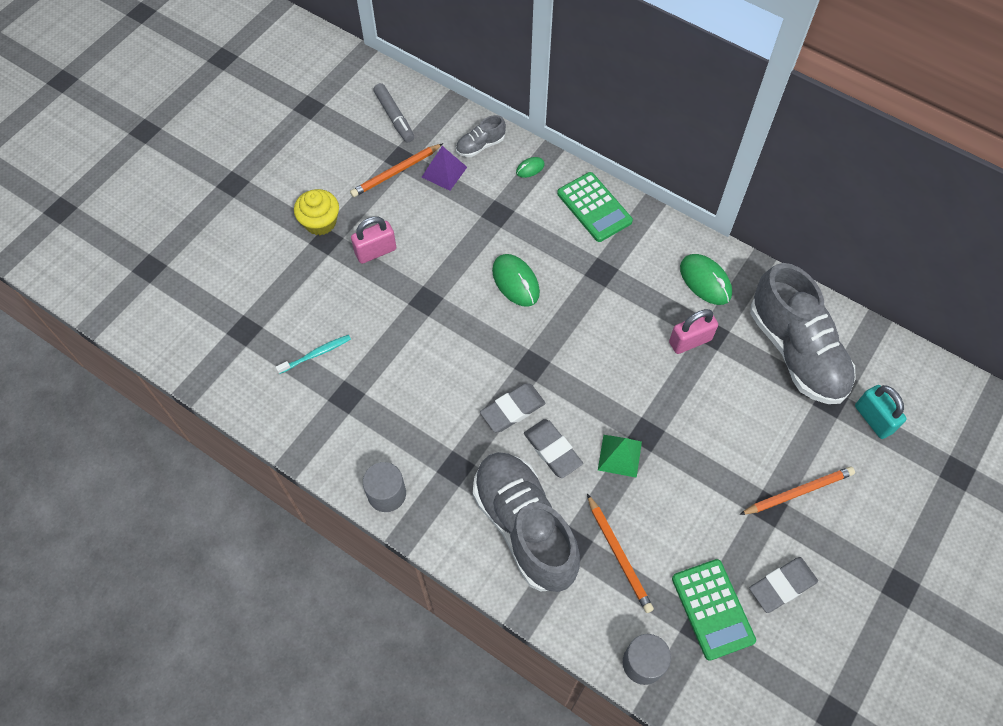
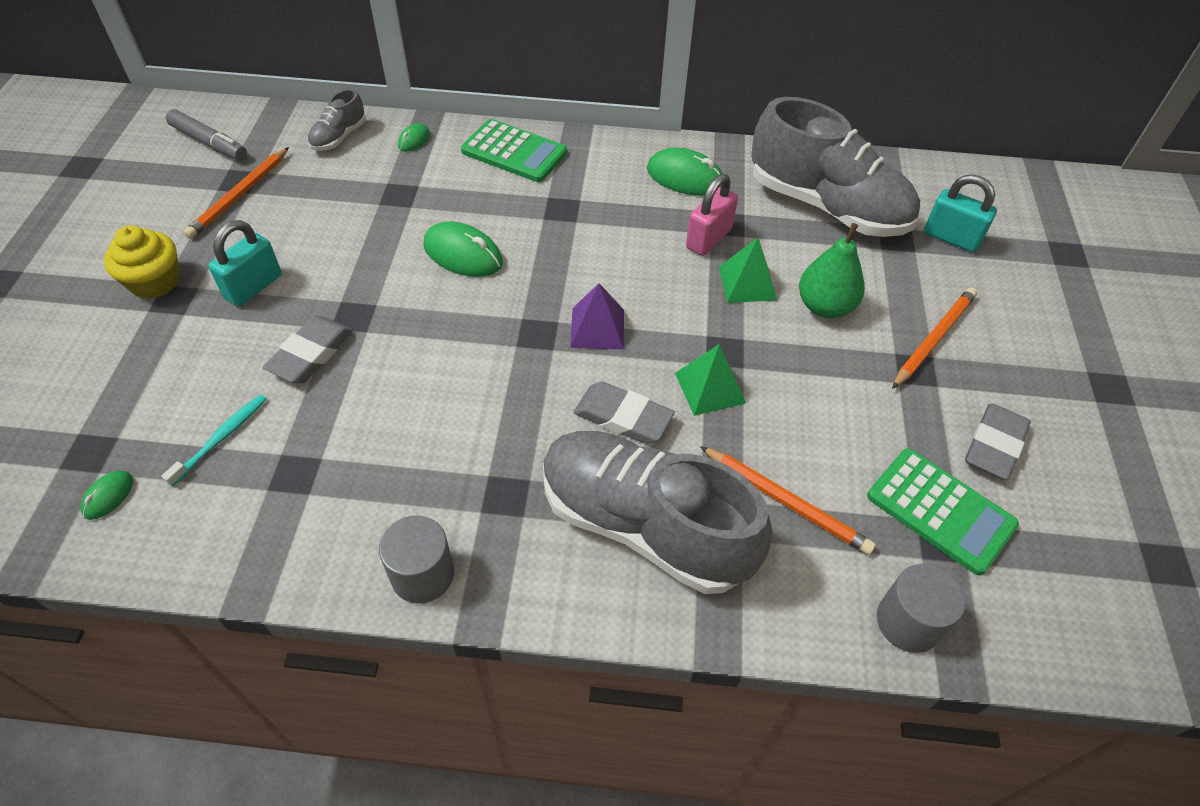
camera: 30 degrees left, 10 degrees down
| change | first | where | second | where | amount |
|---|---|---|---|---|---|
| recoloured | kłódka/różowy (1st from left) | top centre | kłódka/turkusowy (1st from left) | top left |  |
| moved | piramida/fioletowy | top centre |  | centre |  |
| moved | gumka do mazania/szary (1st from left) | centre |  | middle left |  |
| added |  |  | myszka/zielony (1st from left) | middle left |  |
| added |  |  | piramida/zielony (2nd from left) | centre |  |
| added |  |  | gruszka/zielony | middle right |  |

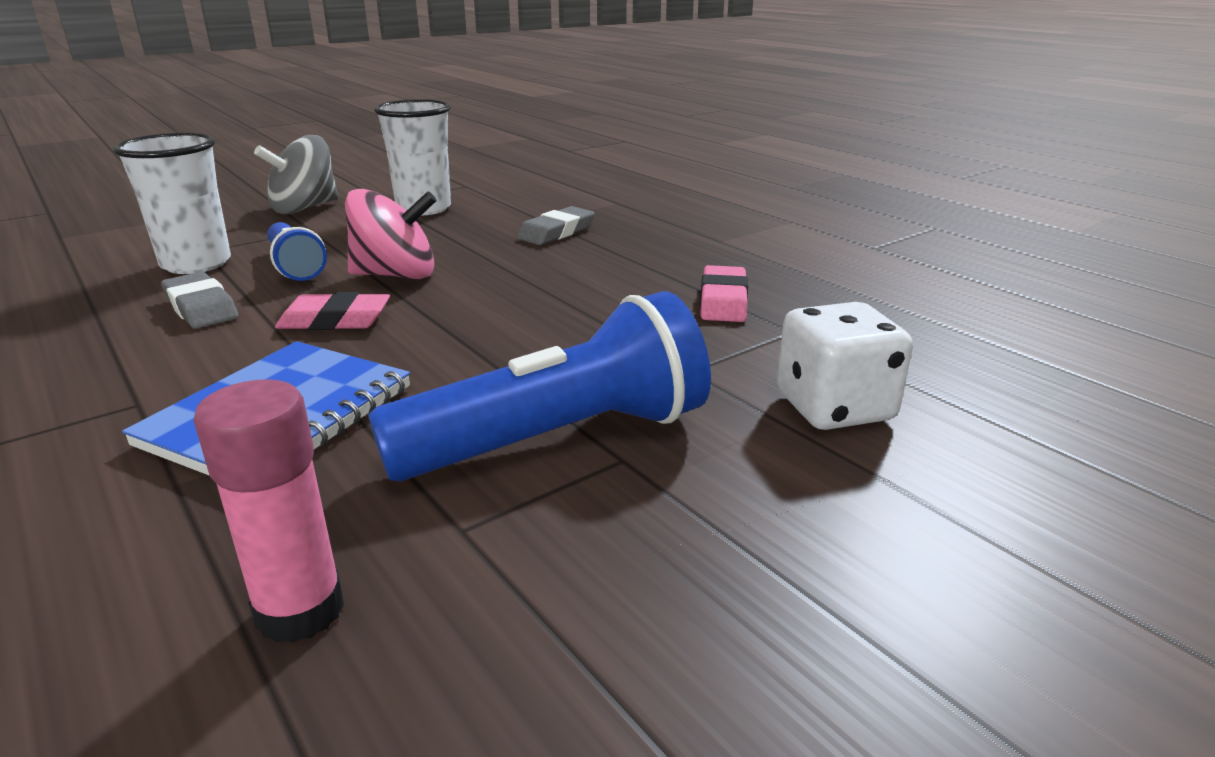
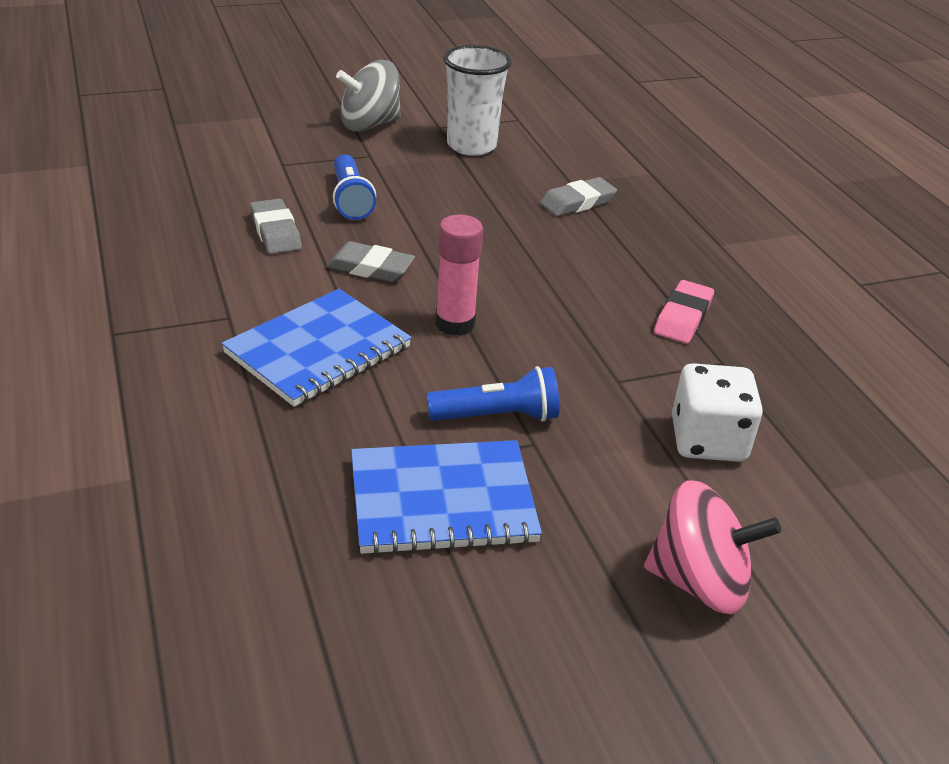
camera: 15 degrees right, 10 degrees up
| change | first | where | second | where | amount |
|---|---|---|---|---|---|
| removed | szklanka/biały (1st from left) | top left |  |  |  |
| moved | klej w sztyfcie/różowy | bottom left |  | centre |  |
| recoloured | gumka do mazania/różowy (1st from left) | middle left | gumka do mazania/szary (2nd from left) | centre |  |
| moved | bączek/różowy | top left |  | bottom right |  |
| resized | latarka/niebieski (2nd from left) | centre |  | centre | x0.58 |
| added |  |  | zeszyt/niebieski (2nd from left) | centre |  |

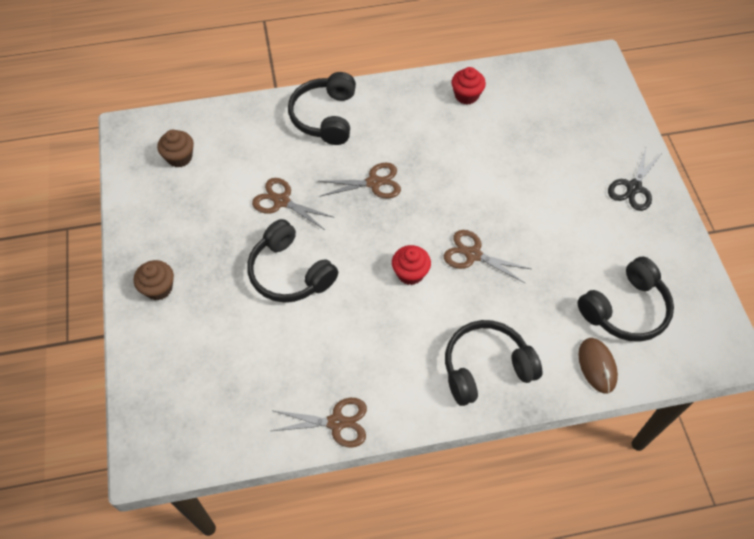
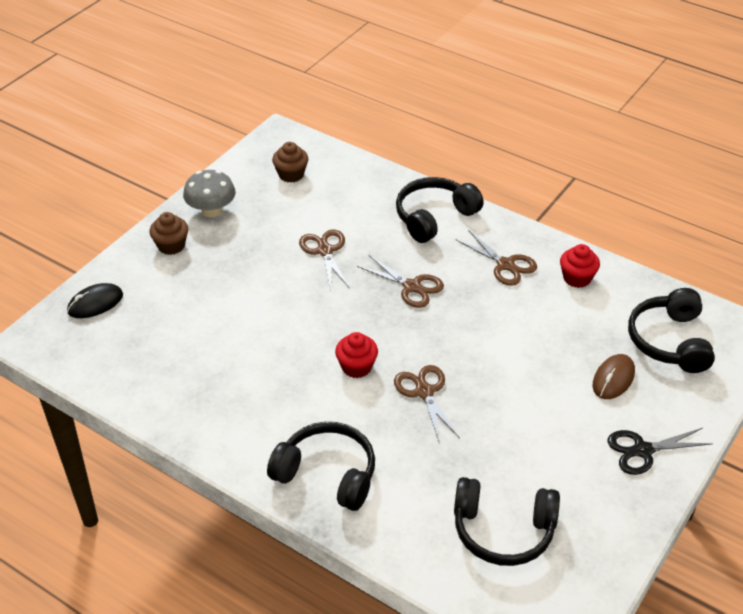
camera: 45 degrees right, 15 degrees down
| change | first | where | second | where | amount |
|---|---|---|---|---|---|
| moved | słuchawki/czarny (1st from left in the first image) | centre | słuchawki/czarny (4th from left) | middle right |  |
| moved | nożyczki/brązowy (2nd from left in the first image) | bottom centre | nożyczki/brązowy (4th from left) | middle right |  |
| moved | myszka/brązowy | bottom right |  | middle right |  |
| added |  |  | myszka/czarny | middle left |  |
| added |  |  | grzyb/szary | top left |  |

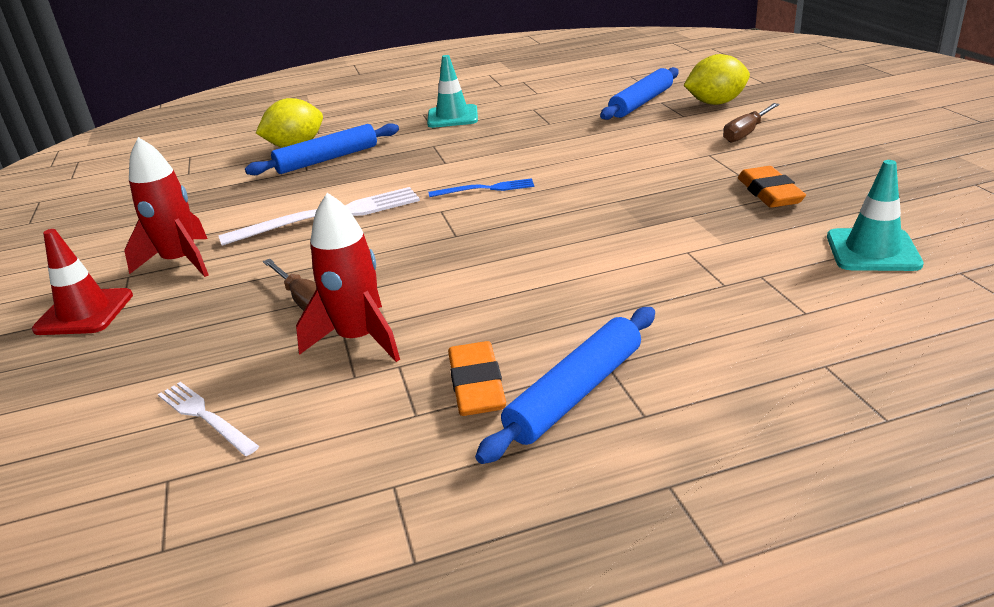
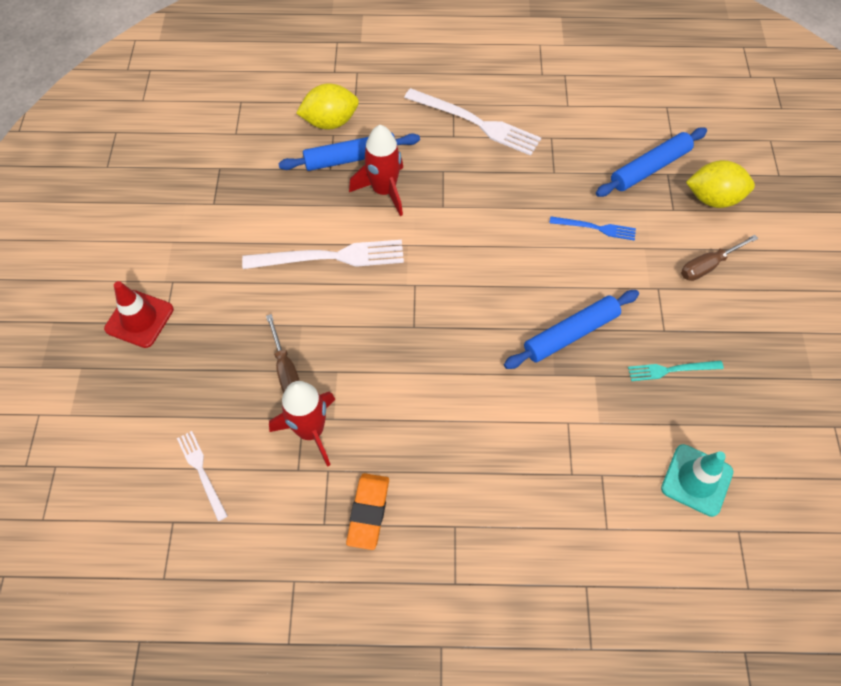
camera: 15 degrees right, 30 degrees up
| change | first | where | second | where | amount |
|---|---|---|---|---|---|
| moved | rakieta/czerwony (1st from left in the first image) | middle left | rakieta/czerwony (2nd from left) | top centre |  |
| replaced | pachołek/turkusowy (1st from left) | top centre | widelec/biały (3rd from left) | top centre |  |
| moved | widelec/niebieski | top centre |  | top right |  |
| moved | wałek do ciasta/niebieski (2nd from left) | centre |  | middle right |  |
| replaced | gumka do mazania/pomarańczowy (2nd from left) | top right | widelec/turkusowy | middle right |  |

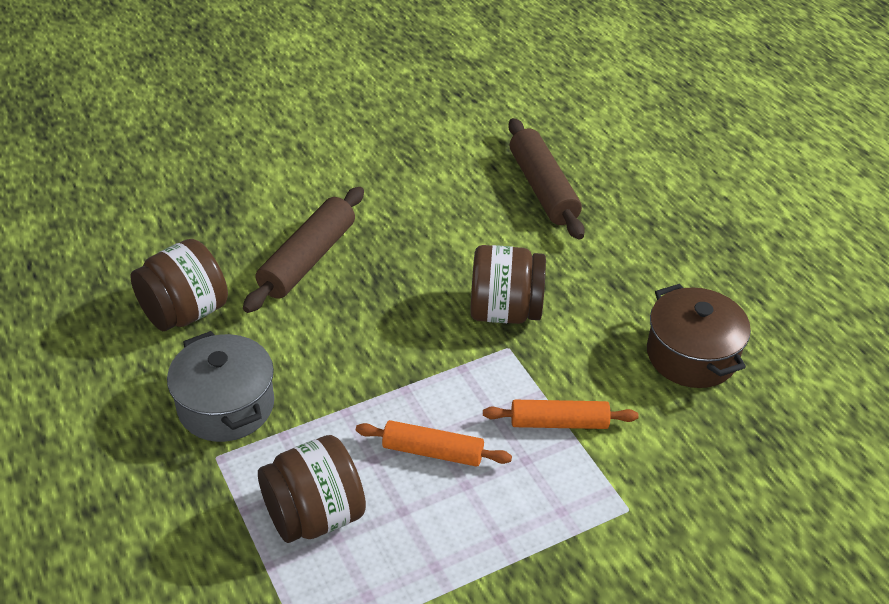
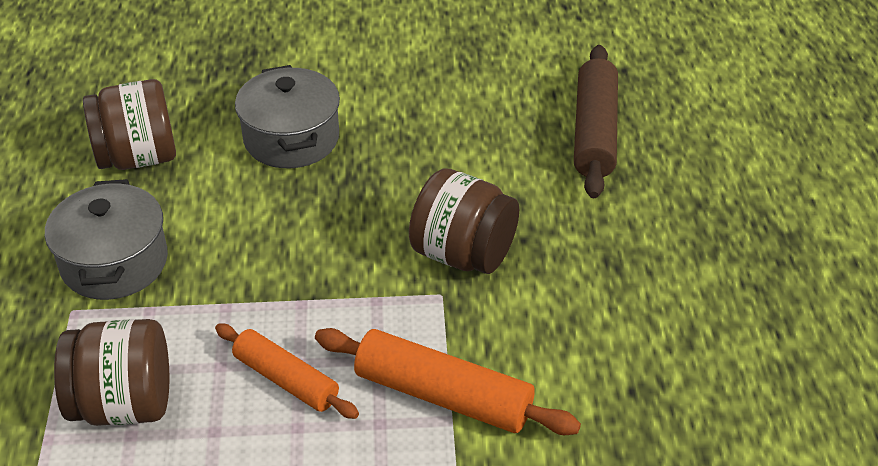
camera: 25 degrees right, 0 degrees up
| change | first | where | second | where | amount |
|---|---|---|---|---|---|
| replaced | wałek do ciasta/brązowy (1st from left) | centre | garnek/szary (2nd from left) | top left |  |
| resized | wałek do ciasta/pomarańczowy (2nd from left) | bottom centre |  | bottom centre | x1.51 |
| removed | garnek/brązowy | middle right |  |  |  |

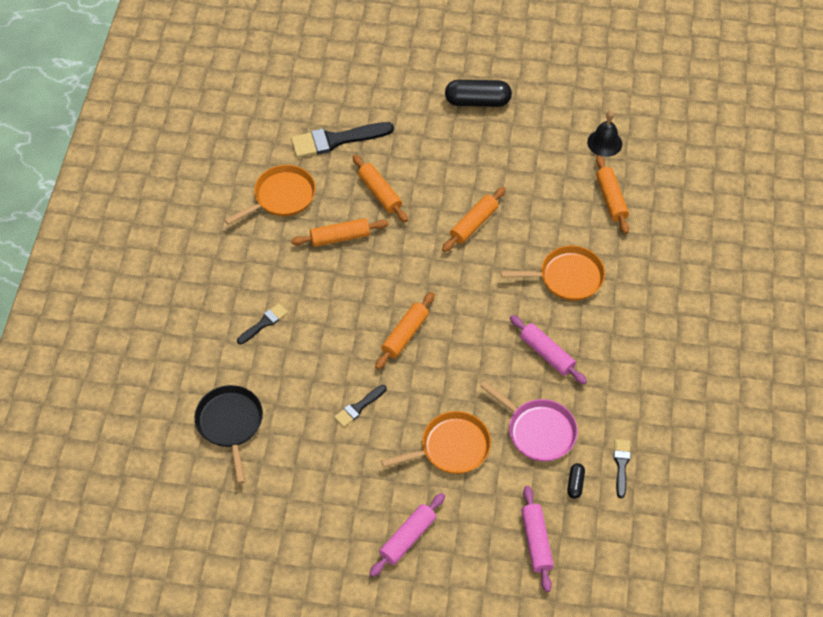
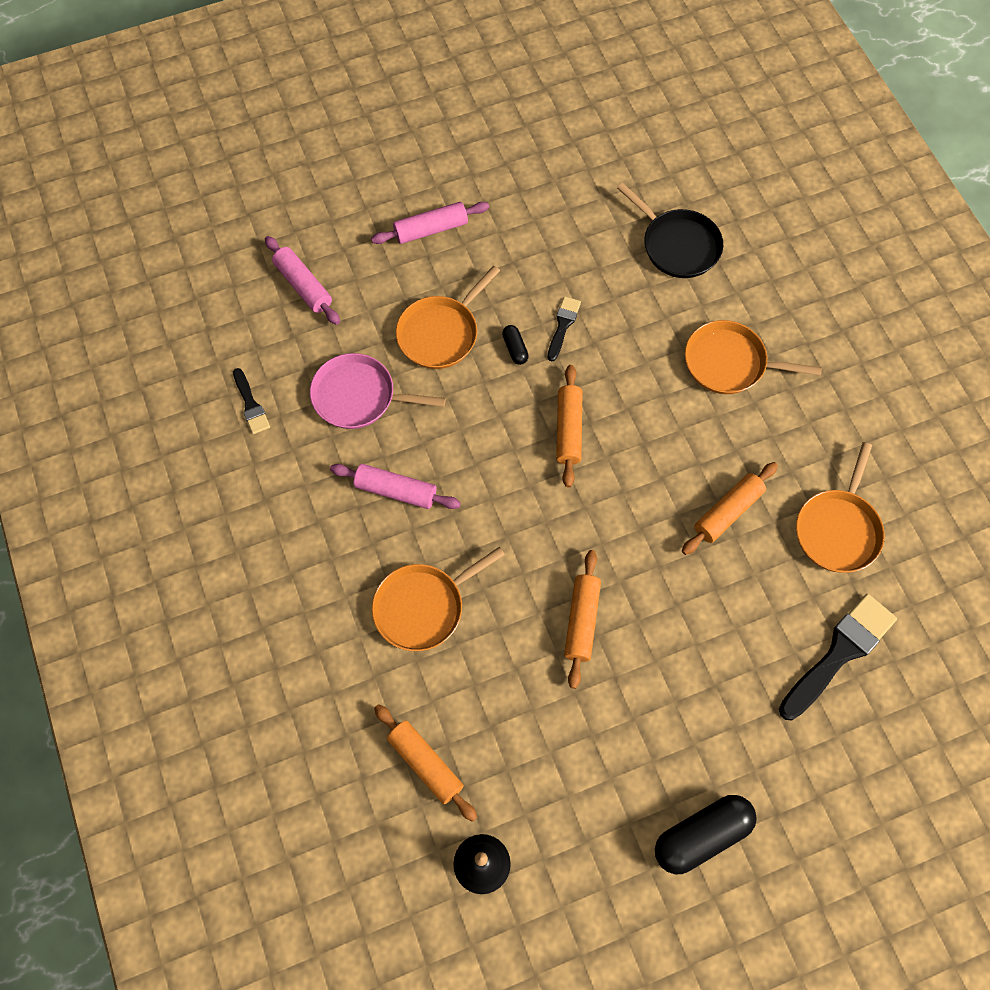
camera: 150 degrees right, 10 degrees up
| change | first | where | second | where | amount |
|---|---|---|---|---|---|
| replaced | pędzel/czarny (1st from left) | middle left | patelnia/pomarańczowy (3rd from left) | middle right |  |
| removed | wałek do ciasta/pomarańczowy (2nd from left) | top centre |  |  |  |
| turned | wałek do ciasta/różowy (1st from left in the first image) | bottom centre | wałek do ciasta/różowy (3rd from left) | top centre | 60 degrees clockwise |
| moved | kapsułka/czarny (2nd from left in the first image) | bottom right | kapsułka/czarny (1st from left) | centre |  |

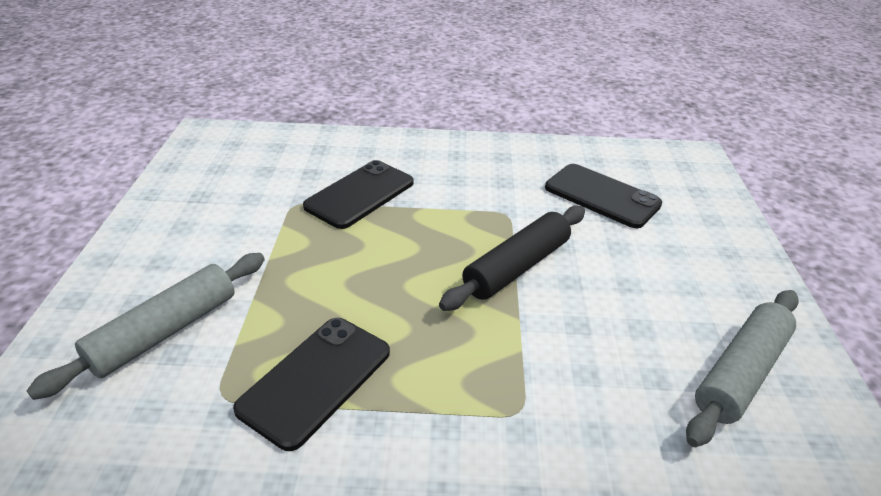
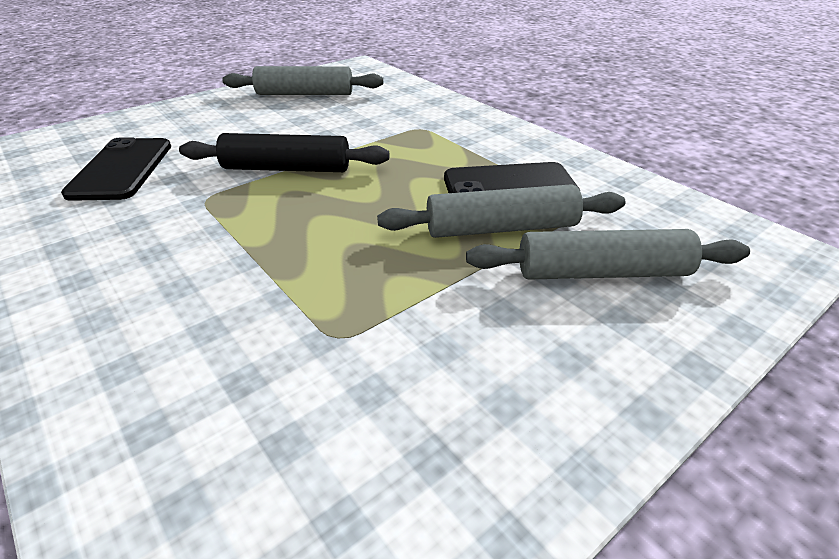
camera: 130 degrees left, 0 degrees up
| change | first | where | second | where | amount |
|---|---|---|---|---|---|
| removed | telefon/czarny (2nd from left) | centre |  |  |  |
| added |  |  | wałek do ciasta/szary (2nd from left) | centre |  |

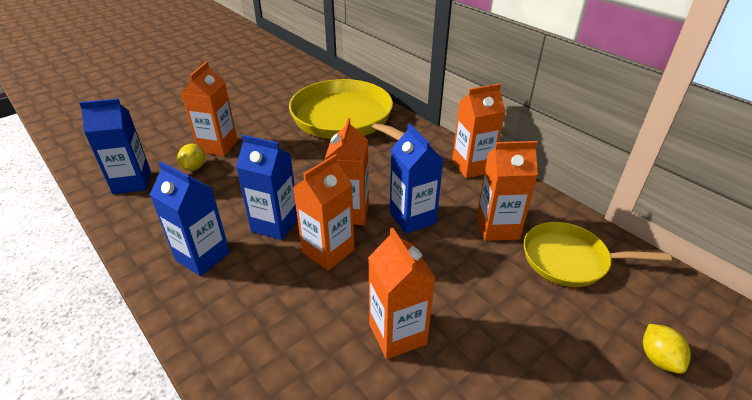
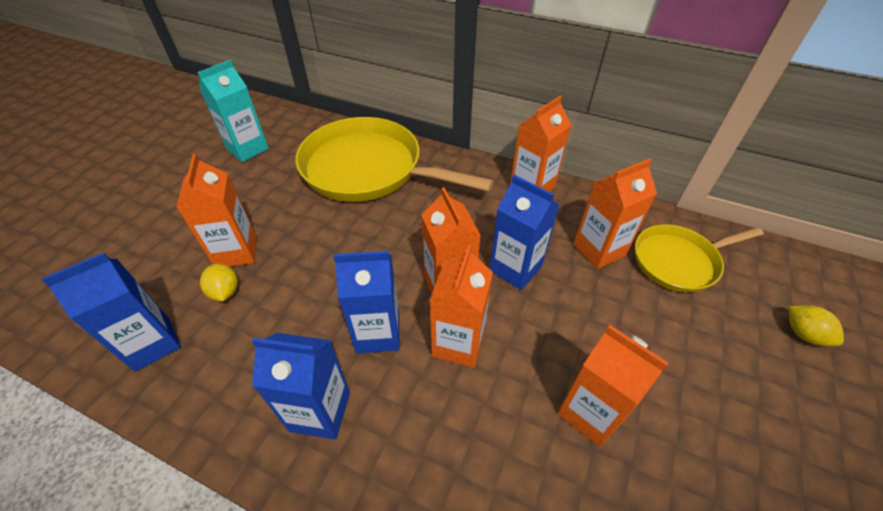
camera: 25 degrees left, 10 degrees up
| change | first | where | second | where | amount |
|---|---|---|---|---|---|
| added |  |  | karton mleka/turkusowy | top left |  |

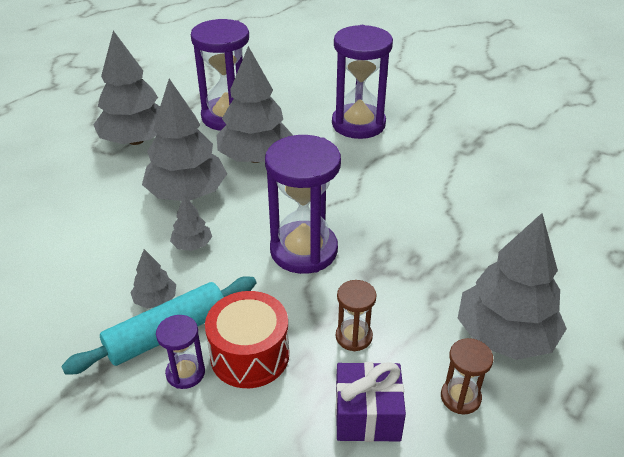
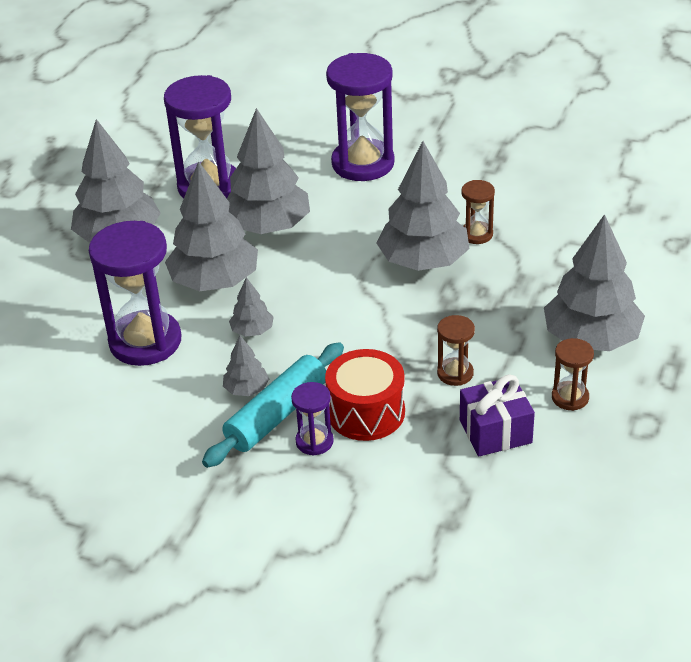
camera: 15 degrees left, 0 degrees up
| change | first | where | second | where | amount |
|---|---|---|---|---|---|
| moved | klepsydra/fioletowy (3rd from left in the first image) | centre | klepsydra/fioletowy (1st from left) | middle left |  |
| added |  |  | drzewko/szary (6th from left) | top centre |  |
| added |  |  | klepsydra/brązowy (2nd from left) | top right |  |

